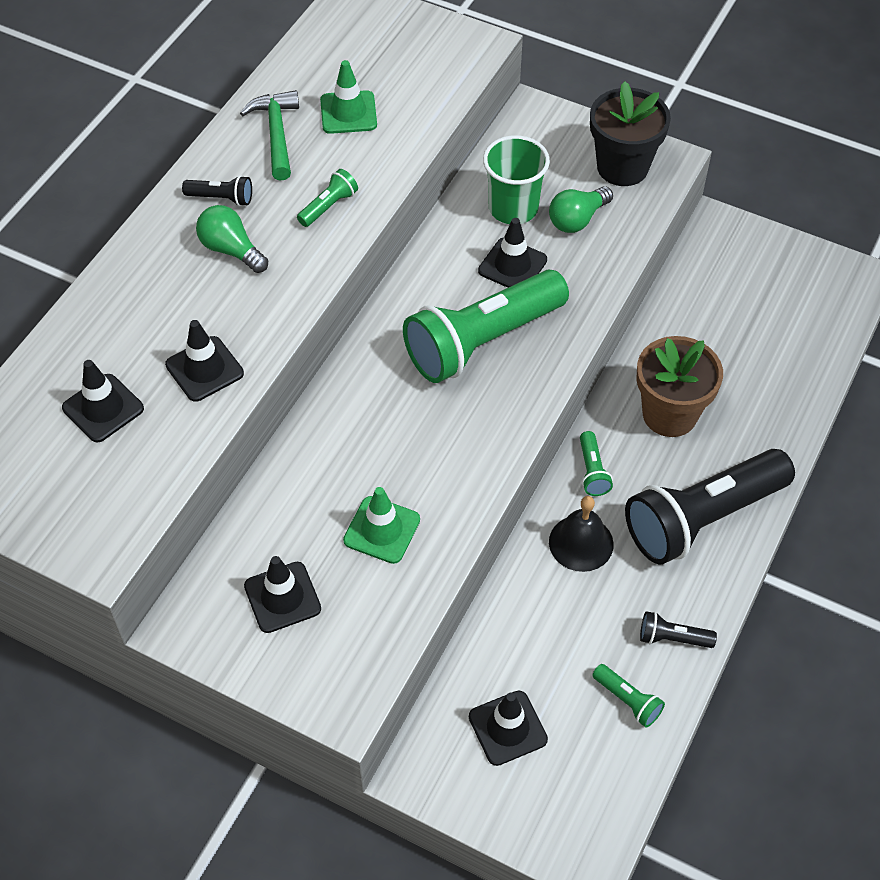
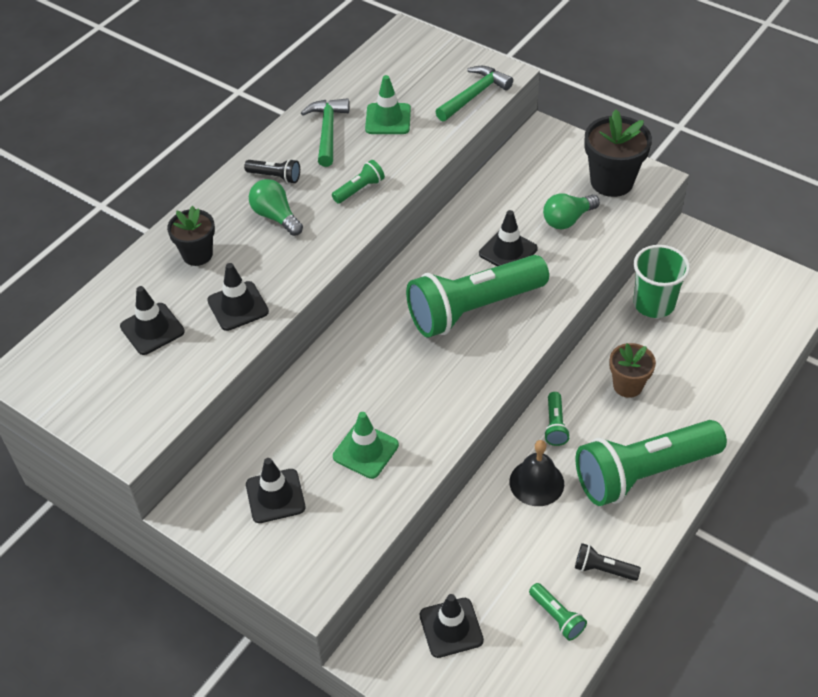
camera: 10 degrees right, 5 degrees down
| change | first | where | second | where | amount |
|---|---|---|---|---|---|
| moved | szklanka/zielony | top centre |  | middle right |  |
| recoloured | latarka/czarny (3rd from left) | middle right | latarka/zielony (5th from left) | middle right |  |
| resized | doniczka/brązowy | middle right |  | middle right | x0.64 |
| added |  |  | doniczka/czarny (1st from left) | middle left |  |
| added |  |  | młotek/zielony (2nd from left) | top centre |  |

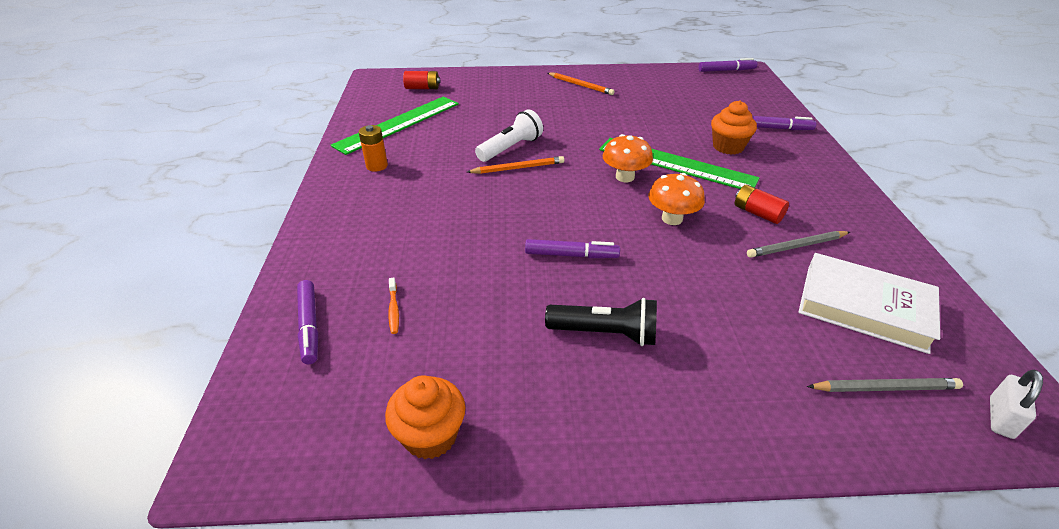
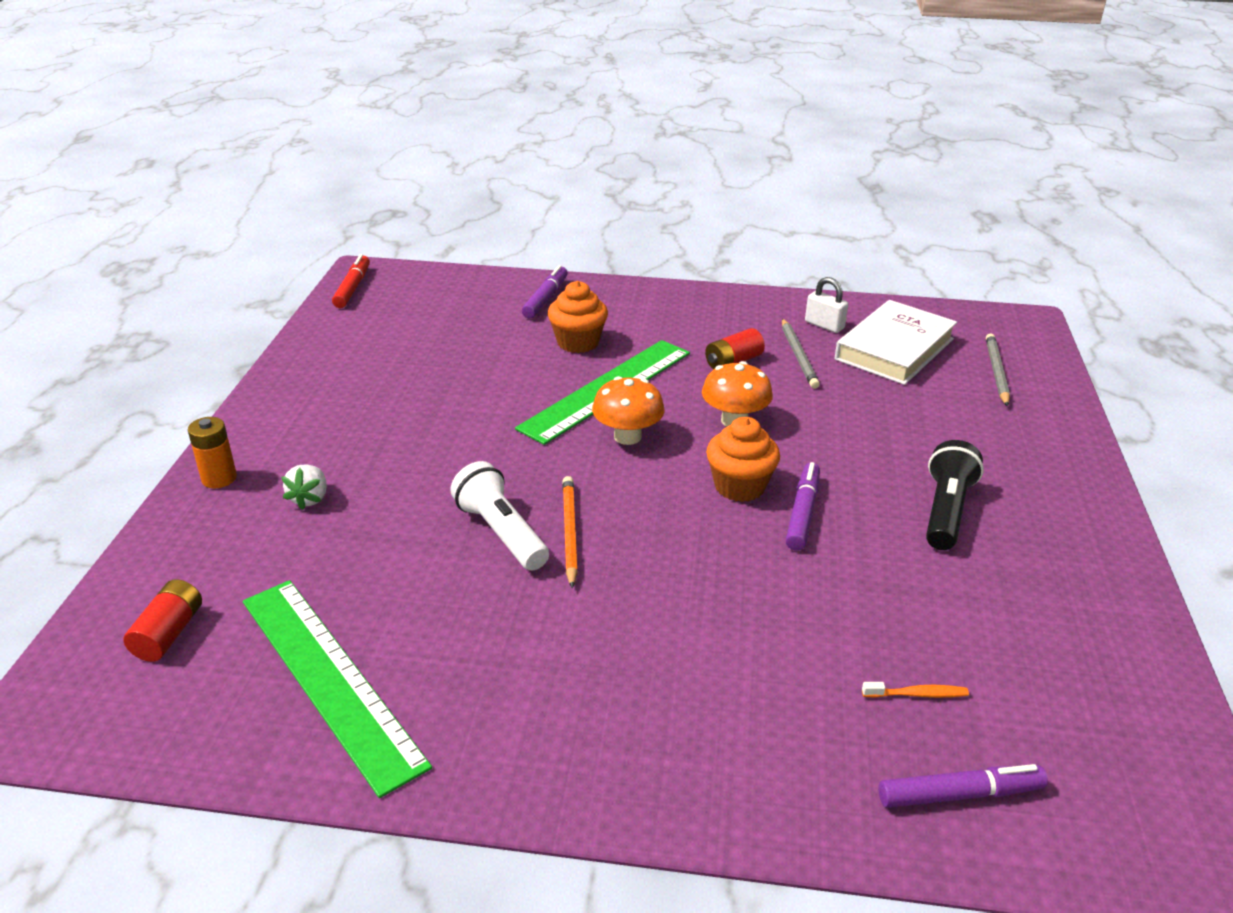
camera: 80 degrees left, 5 degrees down
| change | first | where | second | where | amount |
|---|---|---|---|---|---|
| moved | bateria/pomarańczowy | top centre |  | middle left |  |
| moved | muffinka/pomarańczowy (1st from left in the first image) | bottom centre | muffinka/pomarańczowy (2nd from left) | centre |  |
| removed | ołówek/pomarańczowy (2nd from left) | top centre |  |  |  |
| recoloured | flamaster/fioletowy (3rd from left) | top right | flamaster/czerwony | top left |  |
| moved | kłódka/biały | bottom right |  | middle right |  |
| added |  |  | truskawka/biały | middle left |  |

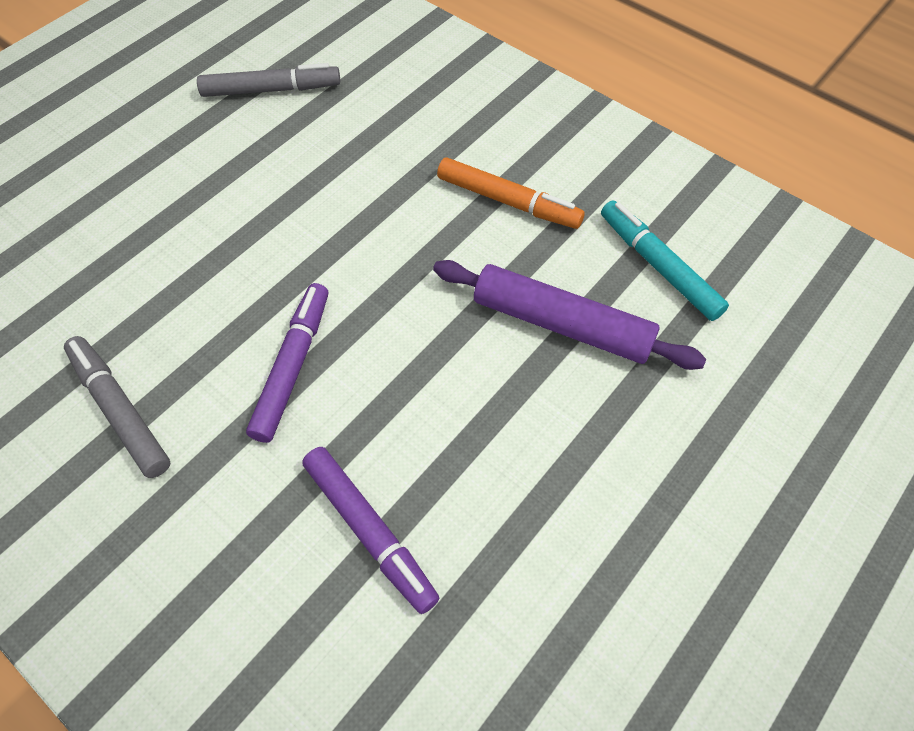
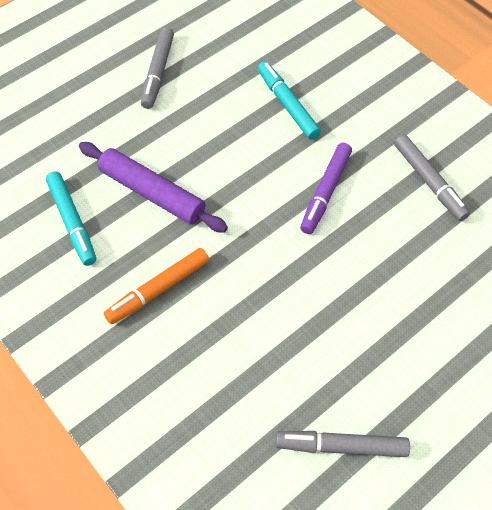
camera: 170 degrees left, 0 degrees up
| change | first | where | second | where | amount |
|---|---|---|---|---|---|
| recoloured | flamaster/fioletowy (2nd from left) | bottom centre | flamaster/turkusowy (2nd from left) | top centre |  |
| turned | flamaster/pomarańczowy | top centre |  | middle left | 75 degrees counterclockwise |
| added |  |  | flamaster/szary (1st from left) | top left |  |

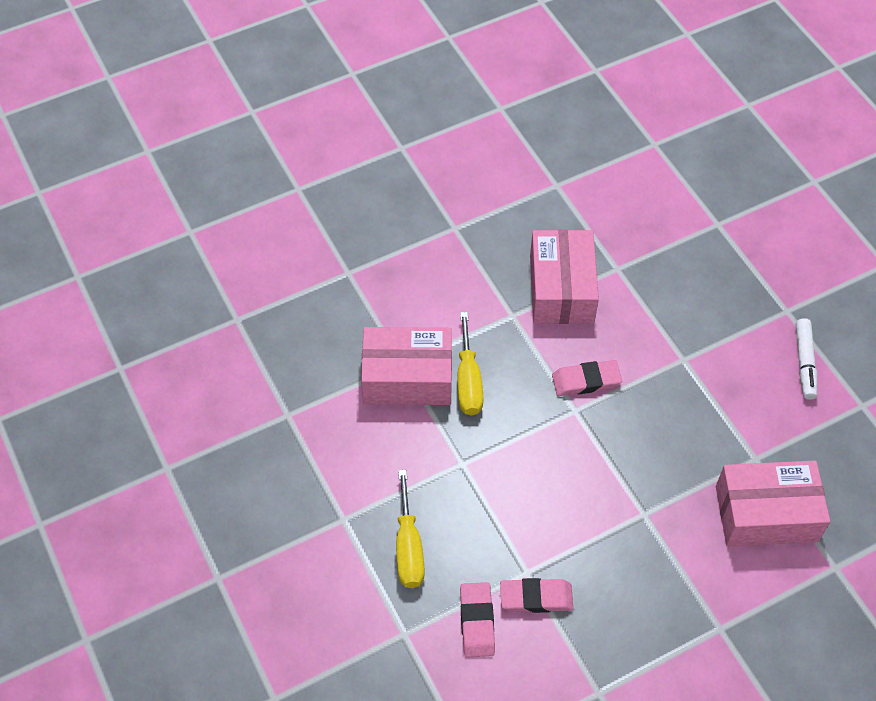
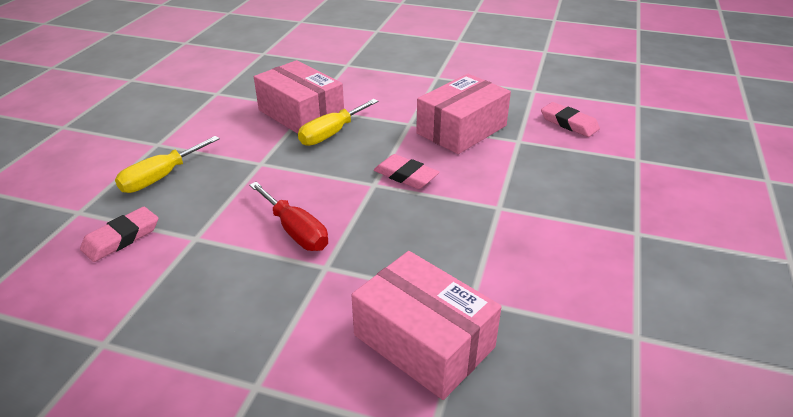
camera: 45 degrees right, 20 degrees down
| change | first | where | second | where | amount |
|---|---|---|---|---|---|
| moved | gumka do mazania/różowy (2nd from left in the first image) | bottom centre | gumka do mazania/różowy (3rd from left) | top right |  |
| removed | flamaster/biały | middle right |  |  |  |
| added |  |  | śrubokręt/czerwony | centre |  |

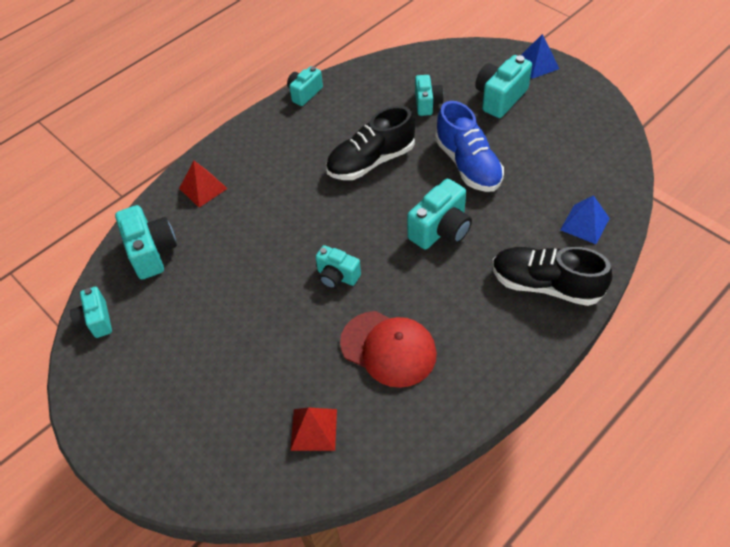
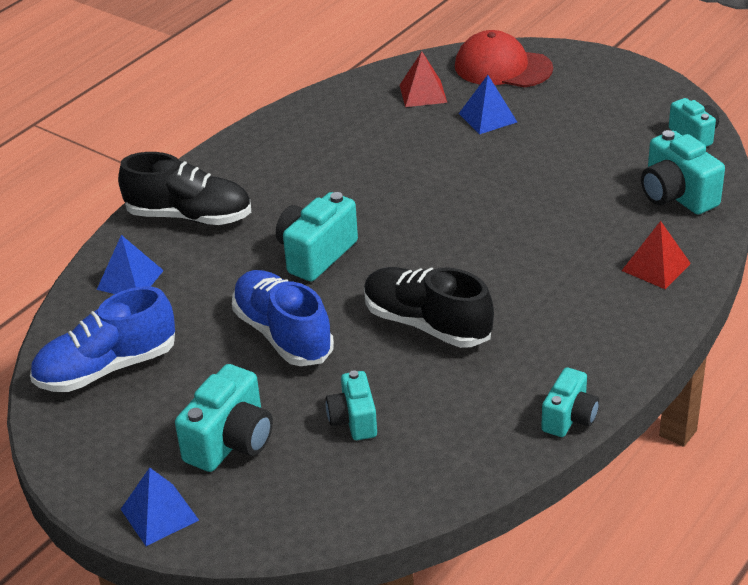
camera: 170 degrees right, 15 degrees down
| change | first | where | second | where | amount |
|---|---|---|---|---|---|
| removed | aparat fotograficzny/turkusowy (4th from left) | centre |  |  |  |
| turned | but/czarny (1st from left in the first image) | top centre | but/czarny (2nd from left) | centre | 105 degrees counterclockwise |
| moved | czapka/czerwony | centre |  | top right |  |
| added |  |  | but/niebieski (1st from left) | middle left |  |
| added |  |  | piramida/niebieski (3rd from left) | top centre |  |

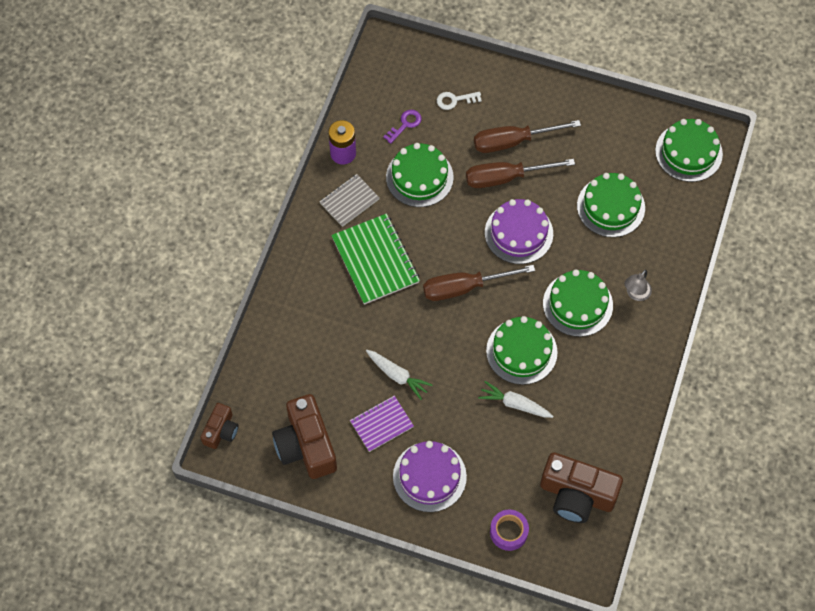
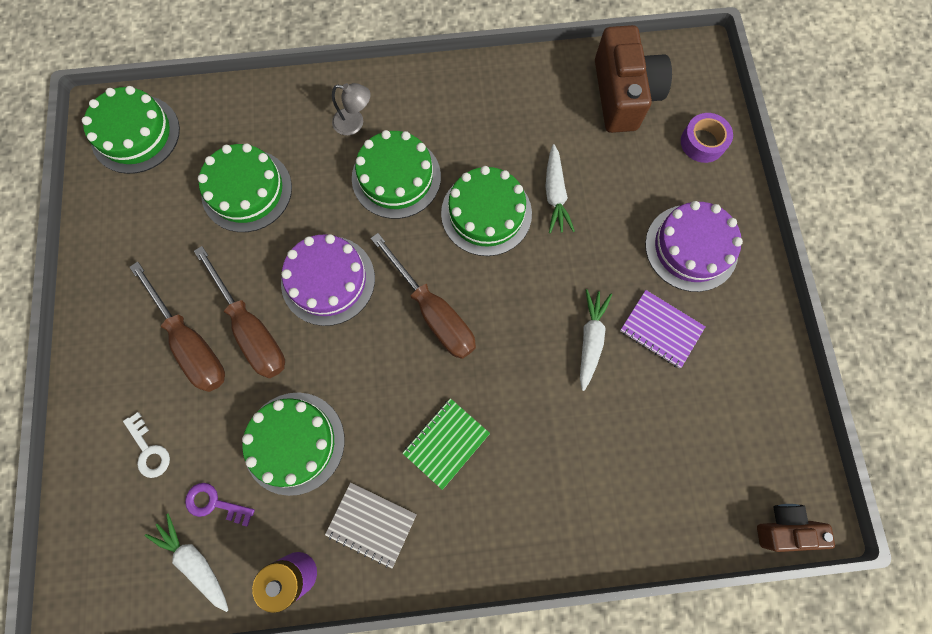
camera: 115 degrees left, 10 degrees up
| change | first | where | second | where | amount |
|---|---|---|---|---|---|
| removed | aparat fotograficzny/brązowy (2nd from left) | bottom centre |  |  |  |
| resized | zeszyt/zielony | centre |  | bottom centre | x0.60 |
| added |  |  | marchewka/biały (1st from left) | bottom left |  |

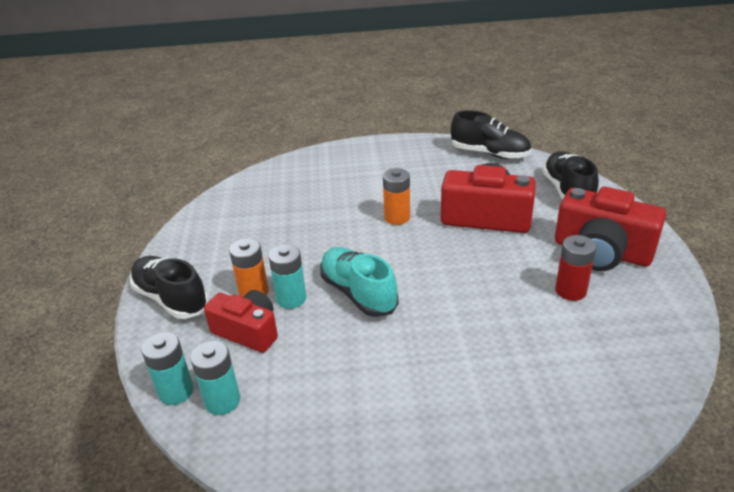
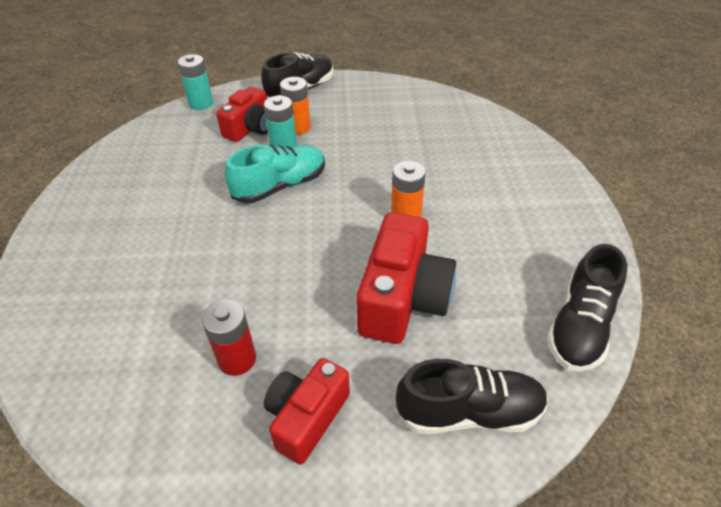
camera: 90 degrees right, 10 degrees up
| change | first | where | second | where | amount |
|---|---|---|---|---|---|
| removed | bateria/turkusowy (2nd from left) | bottom left |  |  |  |
| resized | aparat fotograficzny/czerwony (3rd from left in the first image) | middle right | aparat fotograficzny/czerwony (2nd from left) | bottom centre | x0.65 |

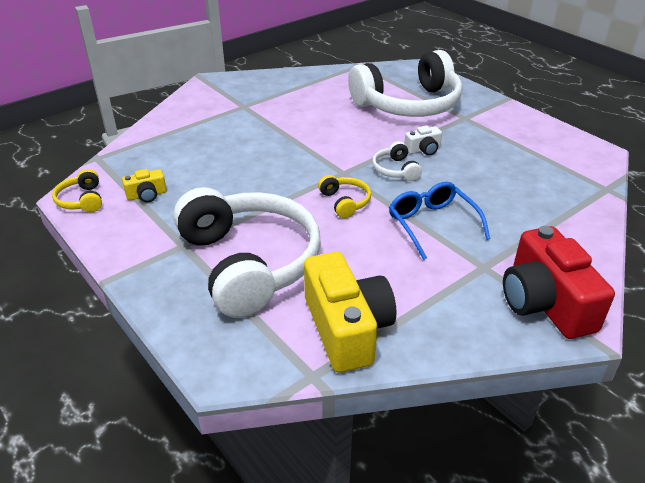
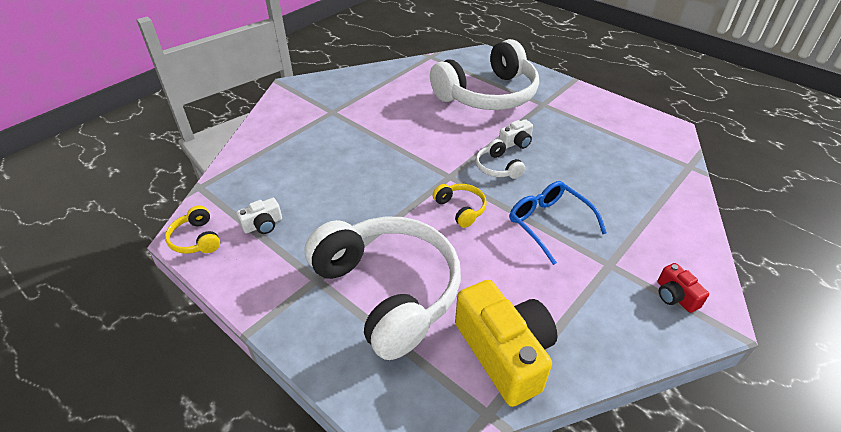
camera: 10 degrees left, 5 degrees up
| change | first | where | second | where | amount |
|---|---|---|---|---|---|
| recoloured | aparat fotograficzny/żółty (1st from left) | middle left | aparat fotograficzny/biały (1st from left) | middle left |  |
| resized | aparat fotograficzny/czerwony | middle right |  | bottom right | x0.46 |

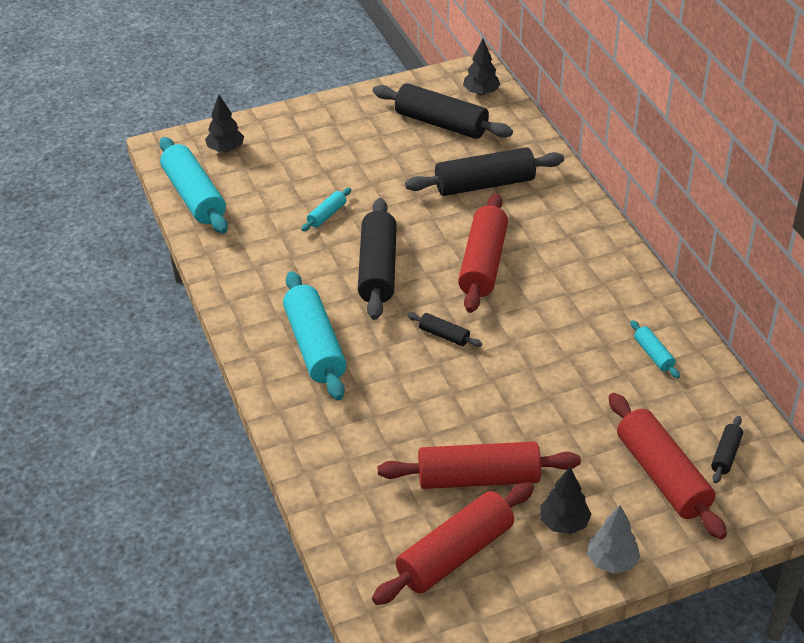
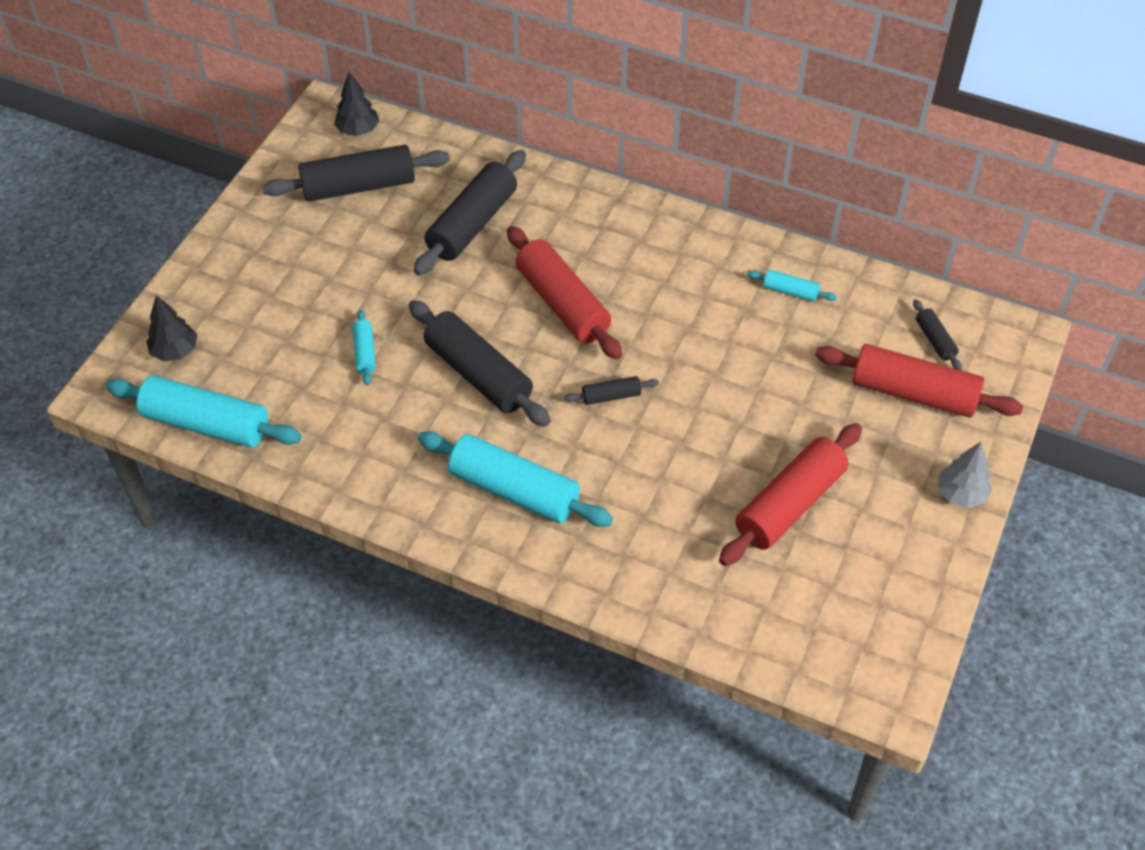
camera: 45 degrees left, 10 degrees up
| change | first | where | second | where | amount |
|---|---|---|---|---|---|
| removed | wałek do ciasta/czerwony (1st from left) | bottom centre |  |  |  |
| removed | drzewko/czarny (3rd from left) | bottom right |  |  |  |

